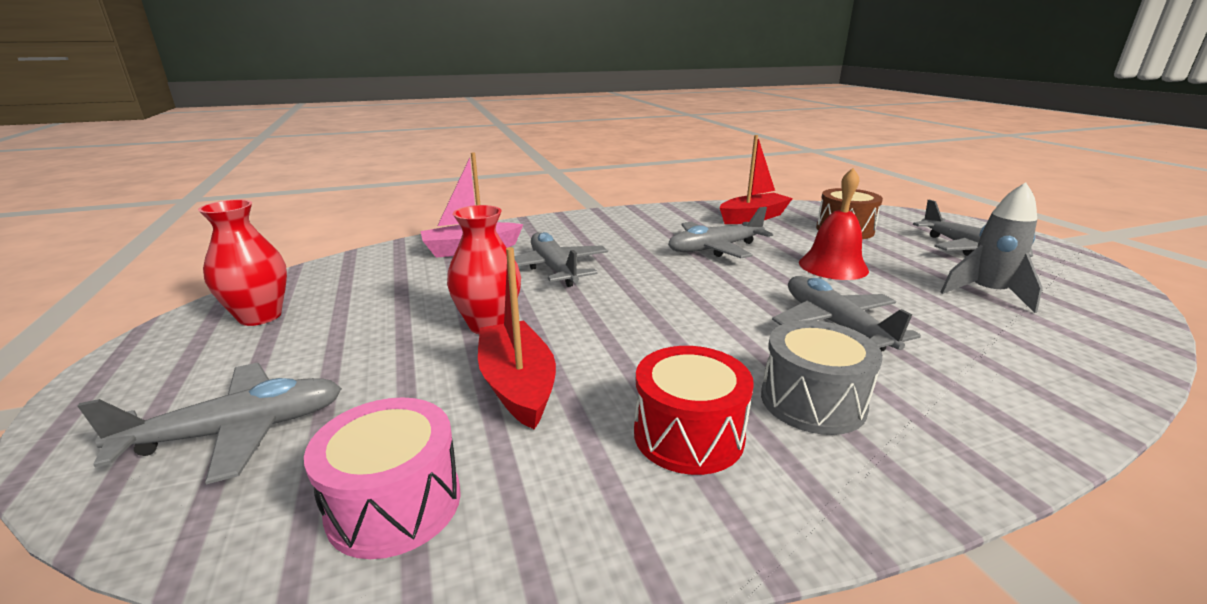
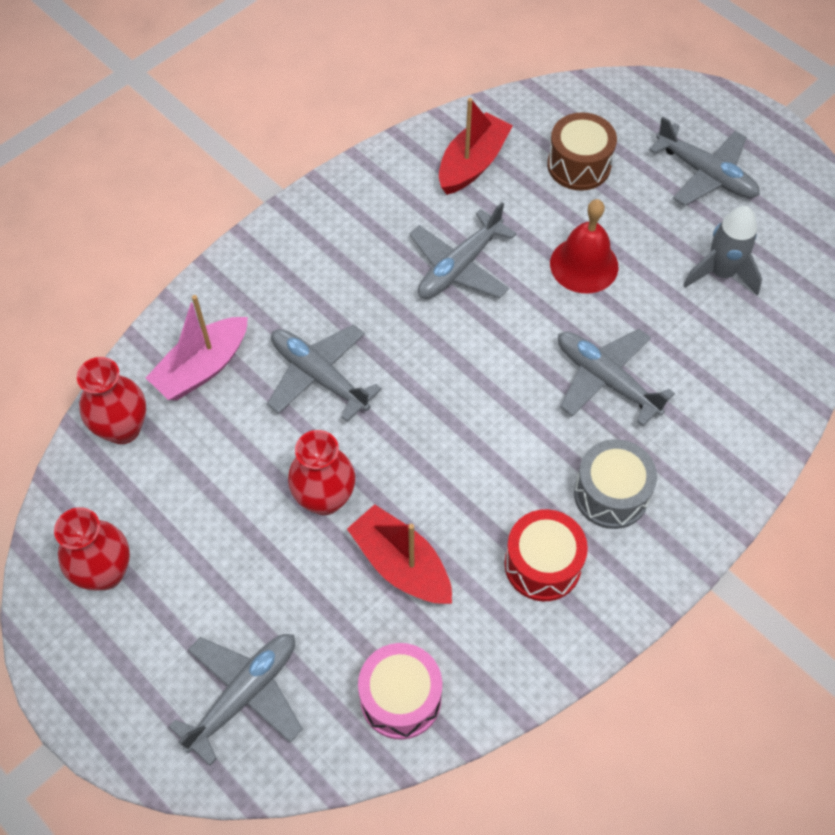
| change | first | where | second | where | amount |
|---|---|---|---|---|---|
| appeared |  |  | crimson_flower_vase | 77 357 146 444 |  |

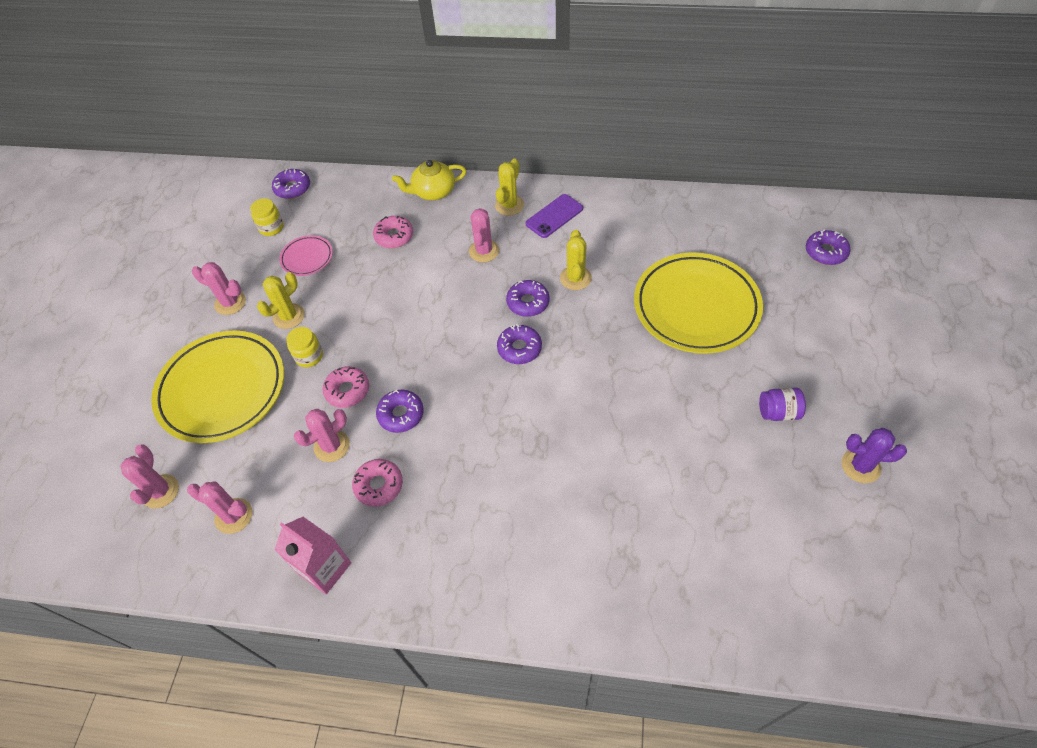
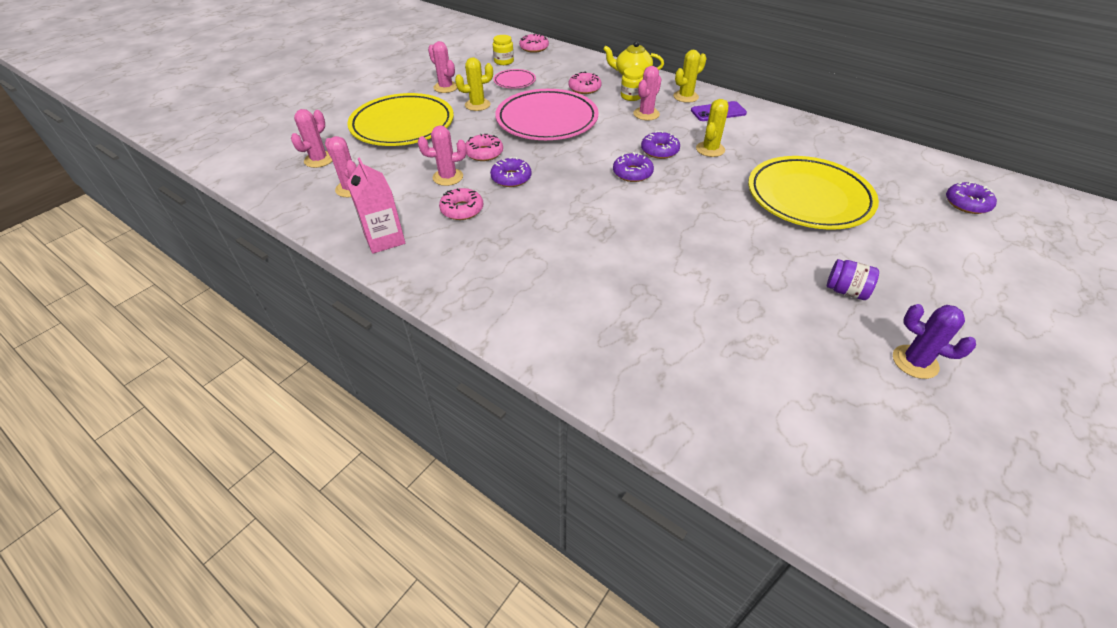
| change | first | where | second | where | amount |
|---|---|---|---|---|---|
| colour | royal_purple_donut | 272 169 310 199 | rose-pink_donut | 519 33 549 53 |  |
| relocated | golden_jam_jar | 286 327 323 367 |  | 621 67 644 101 |  |
| appeared |  |  | rose-pink_flat_dish | 495 89 598 140 |  |

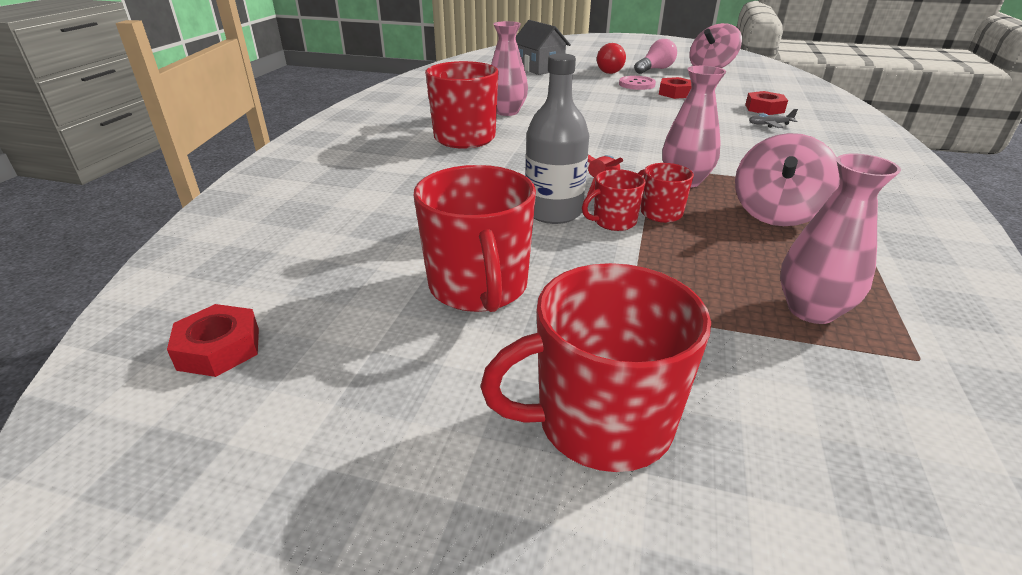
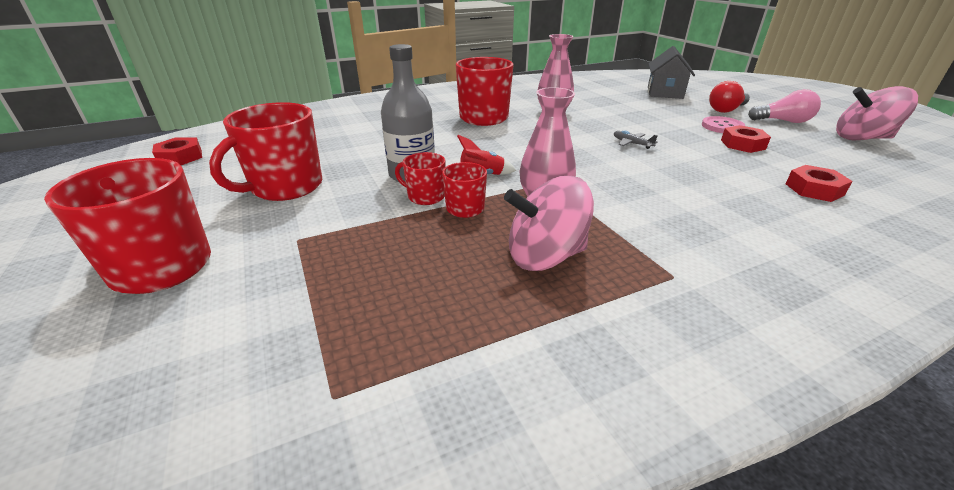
| change | first | where | second | where | amount |
|---|---|---|---|---|---|
| relocated | grey_toy_plane | 749 109 798 128 |  | 614 130 658 149 |  |
| missing | rose-pink_flower_vase | 780 153 901 324 |  |  |  |

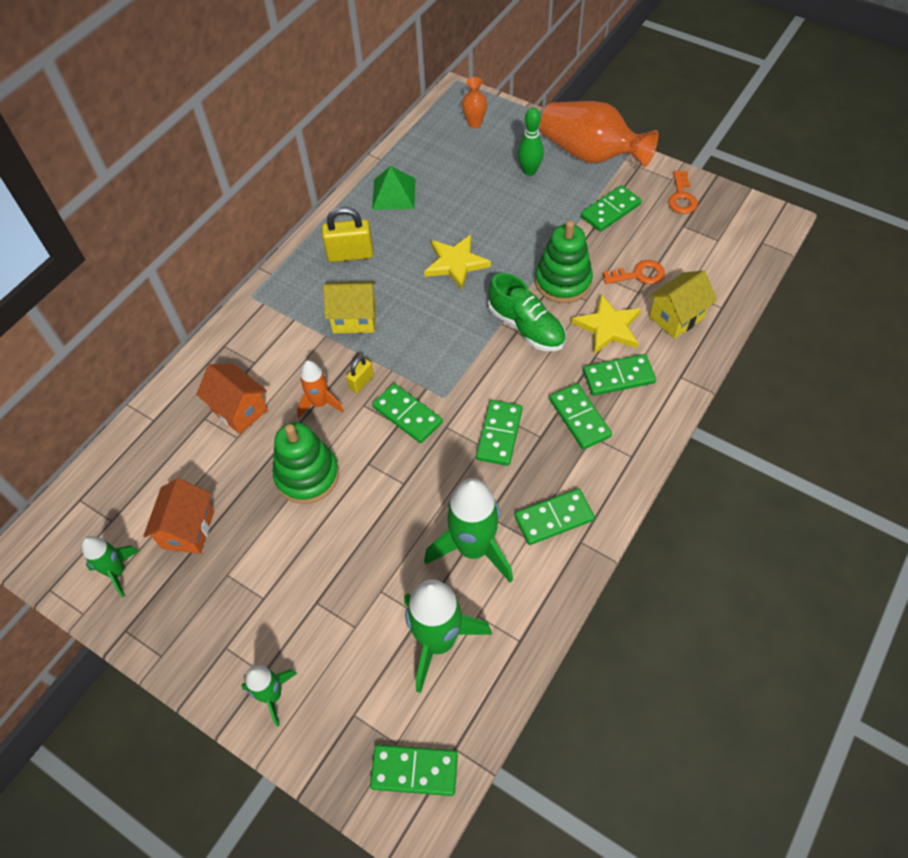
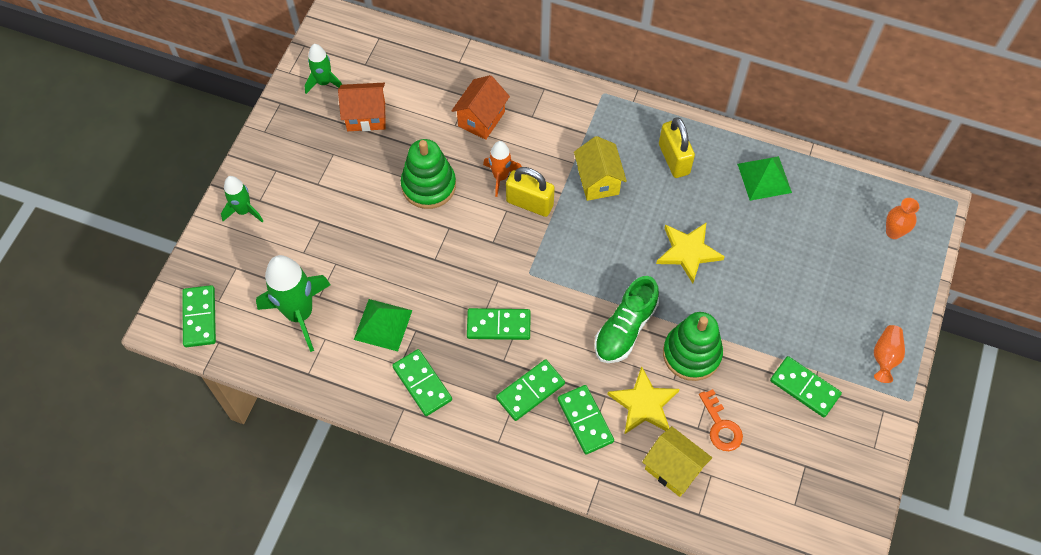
| change | first | where | second | where | amount |
|---|---|---|---|---|---|
| size | orange_flower_vase | 540 101 658 168 |  | 874 325 905 383 | x0.45 |
| missing | emerald_bowling_pin | 518 108 544 176 |  |  |  |
| missing | orange_latchkey | 668 171 698 214 |  |  |  |
| size | golden_lock | 346 356 374 393 |  | 506 167 555 217 | x1.80 |
| missing | emerald_domino_tile | 372 383 443 443 |  |  |  |
| exchanged | emerald_toy_rocket | 424 478 513 583 | emerald_pyramid_shape | 354 299 412 351 |  |

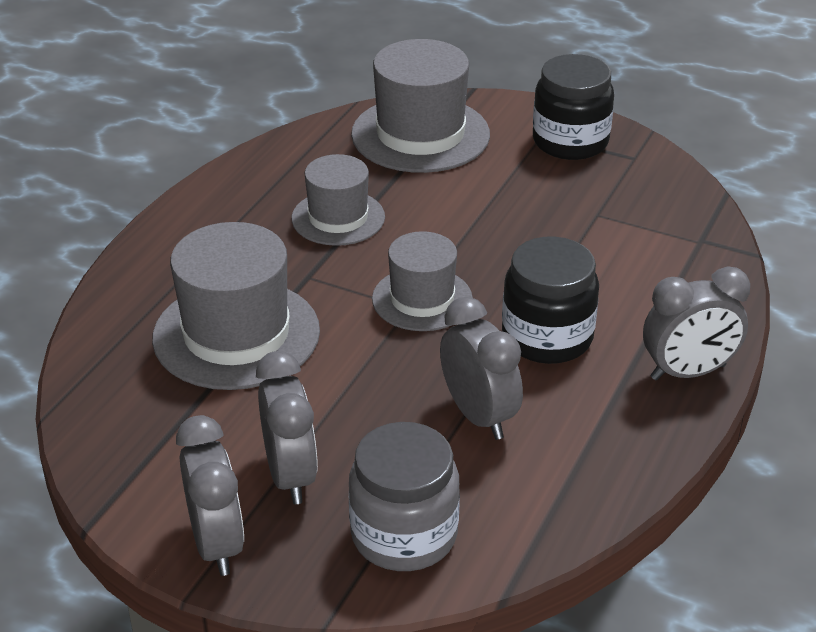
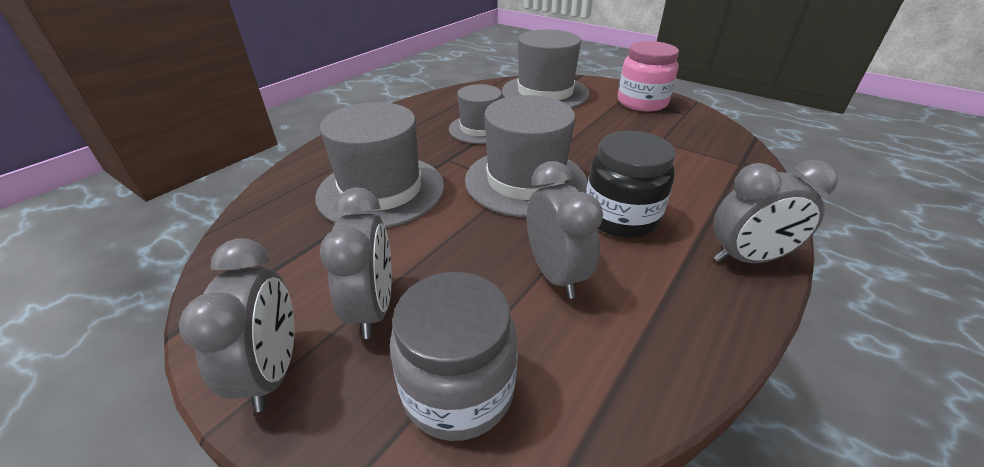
| change | first | where | second | where | amount |
|---|---|---|---|---|---|
| colour | jet-black_jam_jar | 533 54 614 160 | rose-pink_jam_jar | 618 41 679 111 |  |
| size | grey_top_hat | 372 231 473 331 |  | 465 95 588 217 | x1.61 |

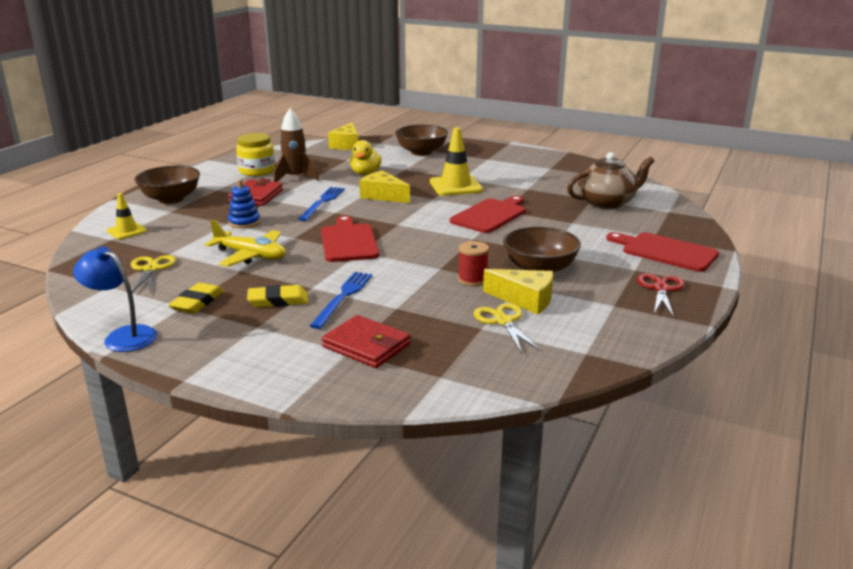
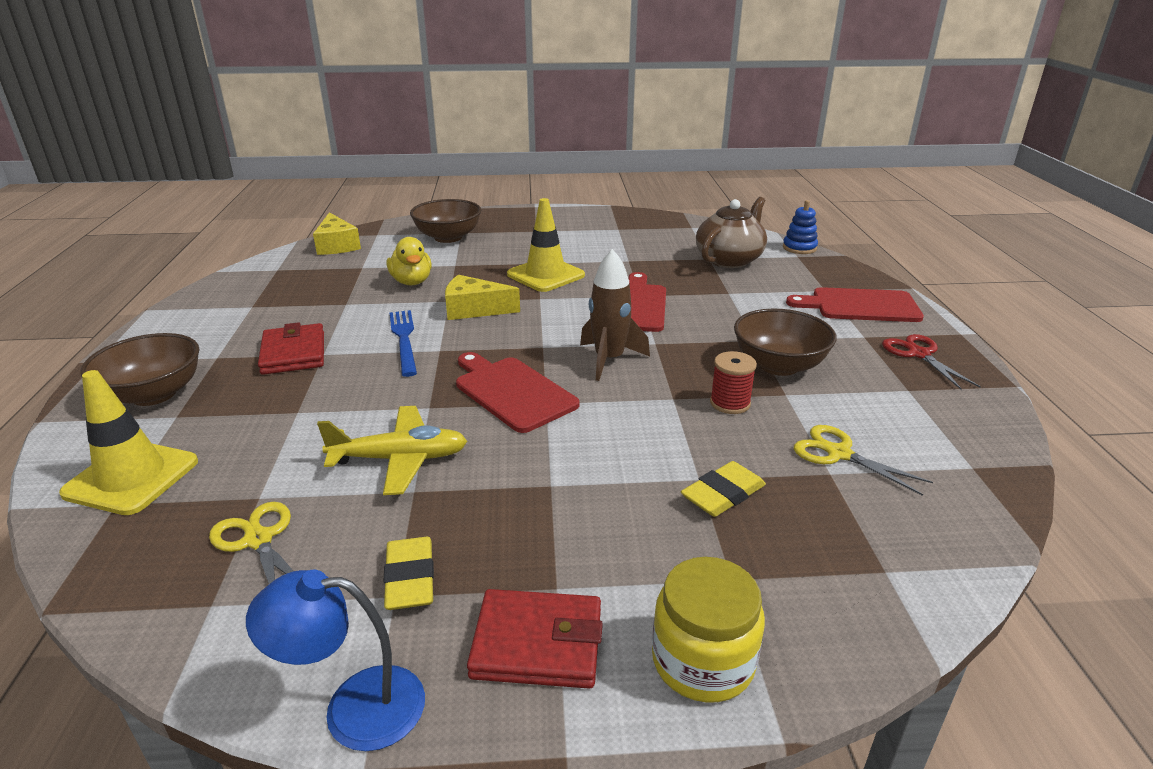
| change | first | where | second | where | amount |
|---|---|---|---|---|---|
| relocated | dark_brown_toy_rocket | 274 108 319 182 |  | 580 249 650 381 |  |
| relocated | golden_jam_jar | 236 133 275 176 |  | 652 557 765 702 |  |
| relocated | blue_ring_stacker | 228 179 260 228 |  | 783 200 818 254 |  |
| size | golden_road_cone | 107 193 147 239 |  | 59 370 198 515 | x1.71 |
| missing | golden_cheese | 483 269 553 315 |  |  |  |
| missing | blue_dinner_fork | 310 272 372 329 |  |  |  |
| relocated | golden_pencil_eraser | 247 285 308 308 |  | 681 461 766 517 |  |
| relocated | crimson_card_wallet | 322 315 410 368 |  | 467 589 603 689 |  |

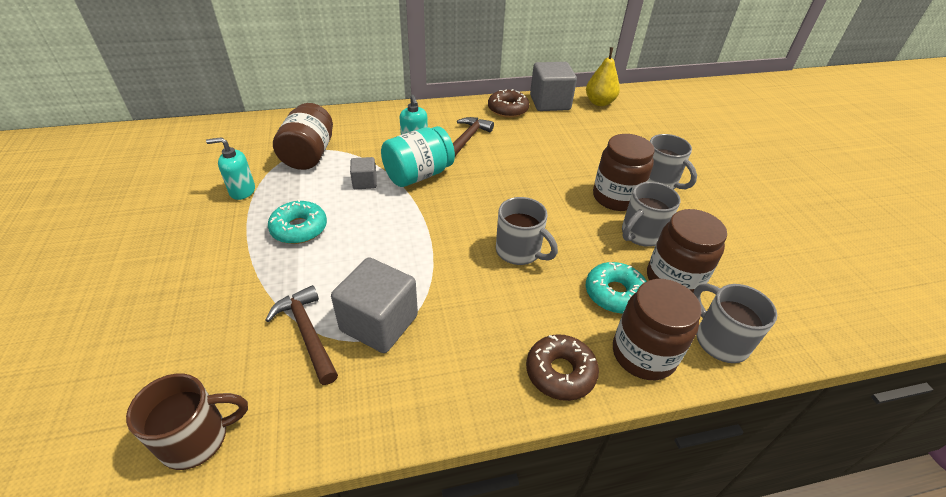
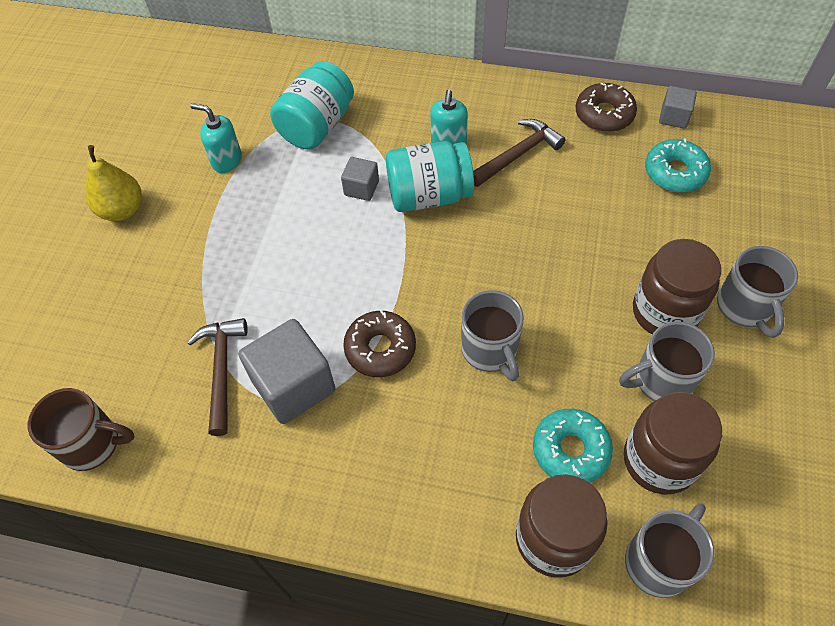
| change | first | where | second | where | amount |
|---|---|---|---|---|---|
| relocated | golden_pear | 586 47 620 106 |  | 86 145 142 221 |  |
| size | grey_cube | 530 62 577 111 |  | 659 86 697 129 | x0.52 |
| colour | dark_brown_jam_jar | 273 103 333 170 | teal_jam_jar | 270 61 354 149 |  |
| relocated | teal_donut | 268 199 327 244 |  | 645 138 711 193 |  |
| spun | grey_tea_mug | 694 283 777 363 |  | 625 503 715 598 | 45 degrees clockwise |
| relocated | dark_brown_donut | 526 334 599 401 |  | 343 310 416 377 |  |

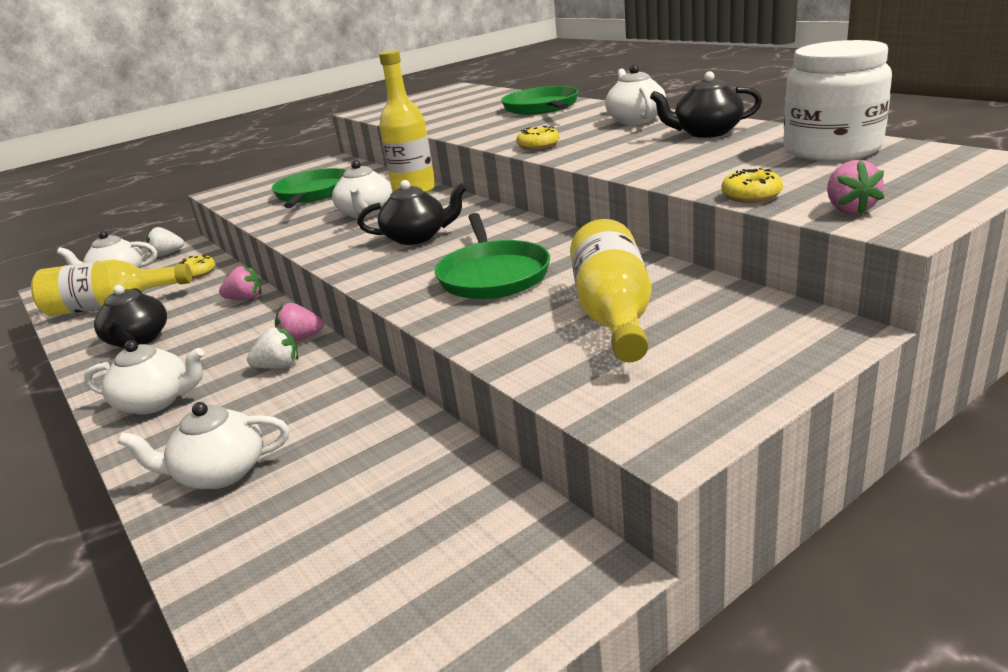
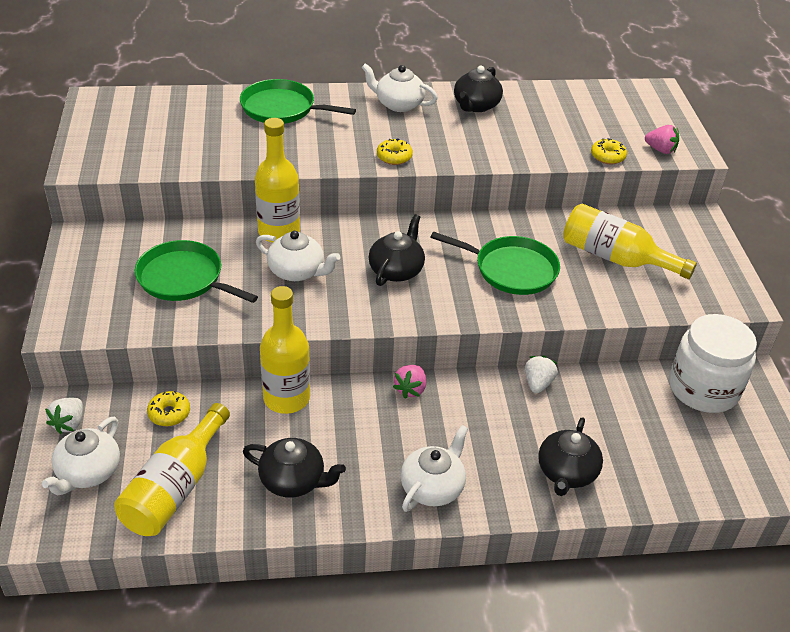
| change | first | where | second | where | amount |
|---|---|---|---|---|---|
| relocated | pure_white_jam_jar | 783 40 892 161 |  | 669 314 757 413 |  |
| exchanged | rose-pink_berry | 219 265 261 300 | golden_drink_bottle | 260 286 310 414 |  |
| relocated | pure_white_berry | 247 327 298 369 |  | 525 356 558 393 |  |
| colour | pure_white_china_teapot | 118 402 289 489 | jet-black_china_teapot | 538 417 603 496 |  |

